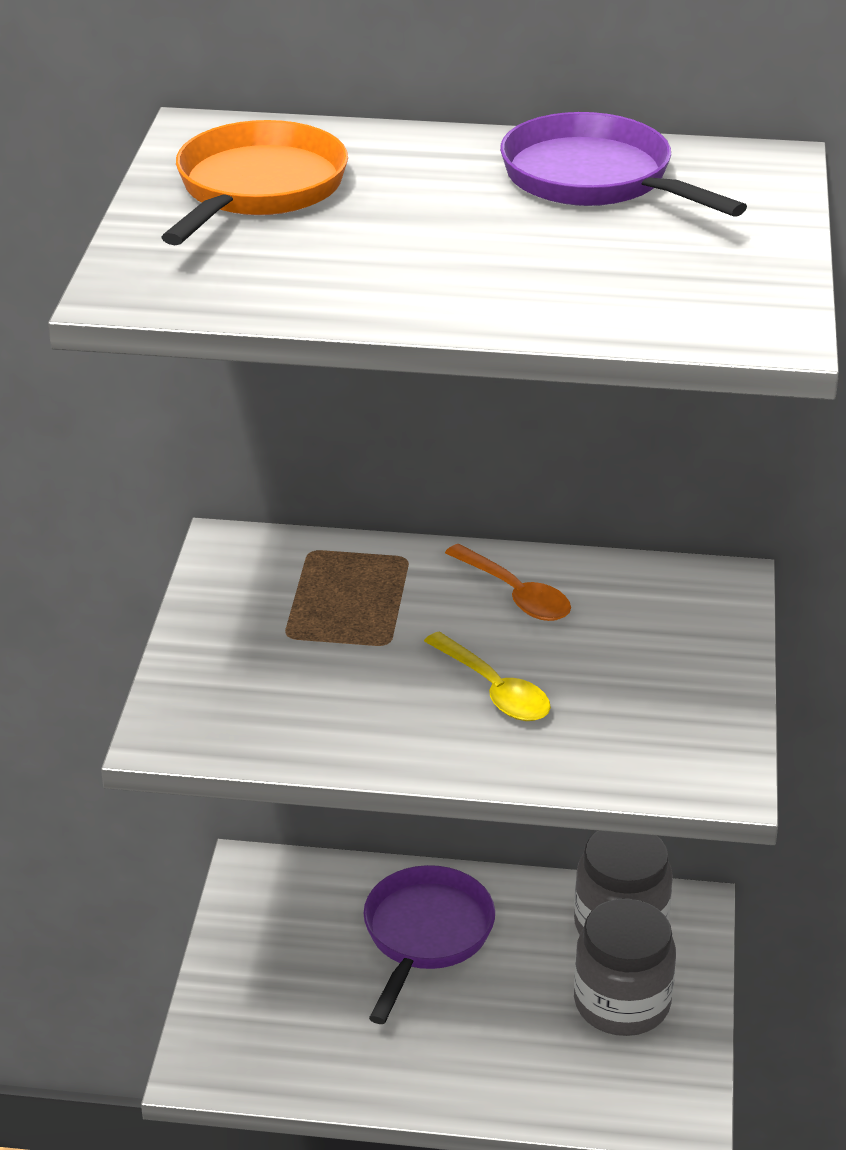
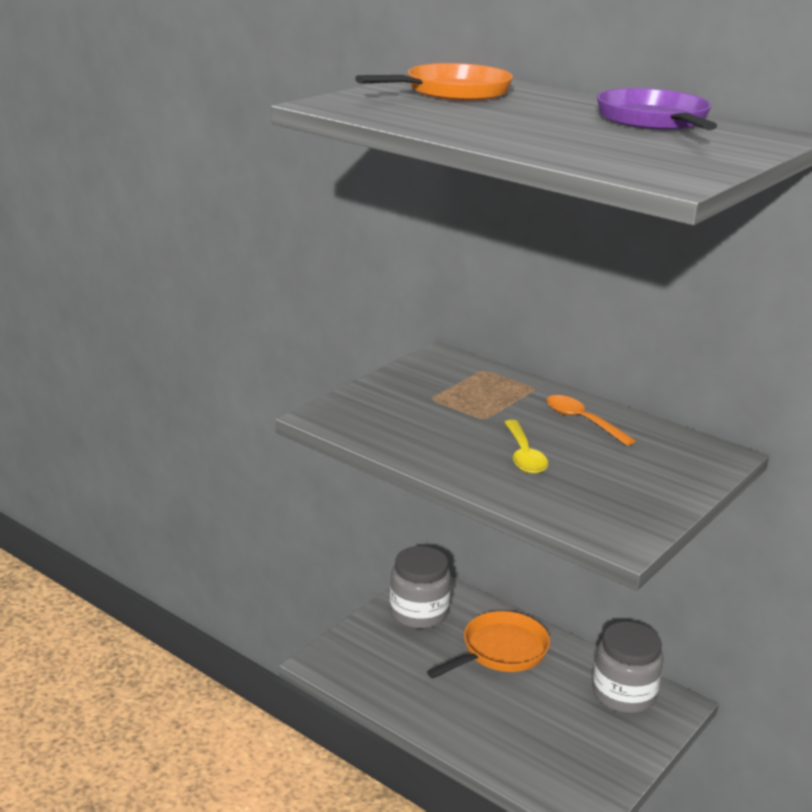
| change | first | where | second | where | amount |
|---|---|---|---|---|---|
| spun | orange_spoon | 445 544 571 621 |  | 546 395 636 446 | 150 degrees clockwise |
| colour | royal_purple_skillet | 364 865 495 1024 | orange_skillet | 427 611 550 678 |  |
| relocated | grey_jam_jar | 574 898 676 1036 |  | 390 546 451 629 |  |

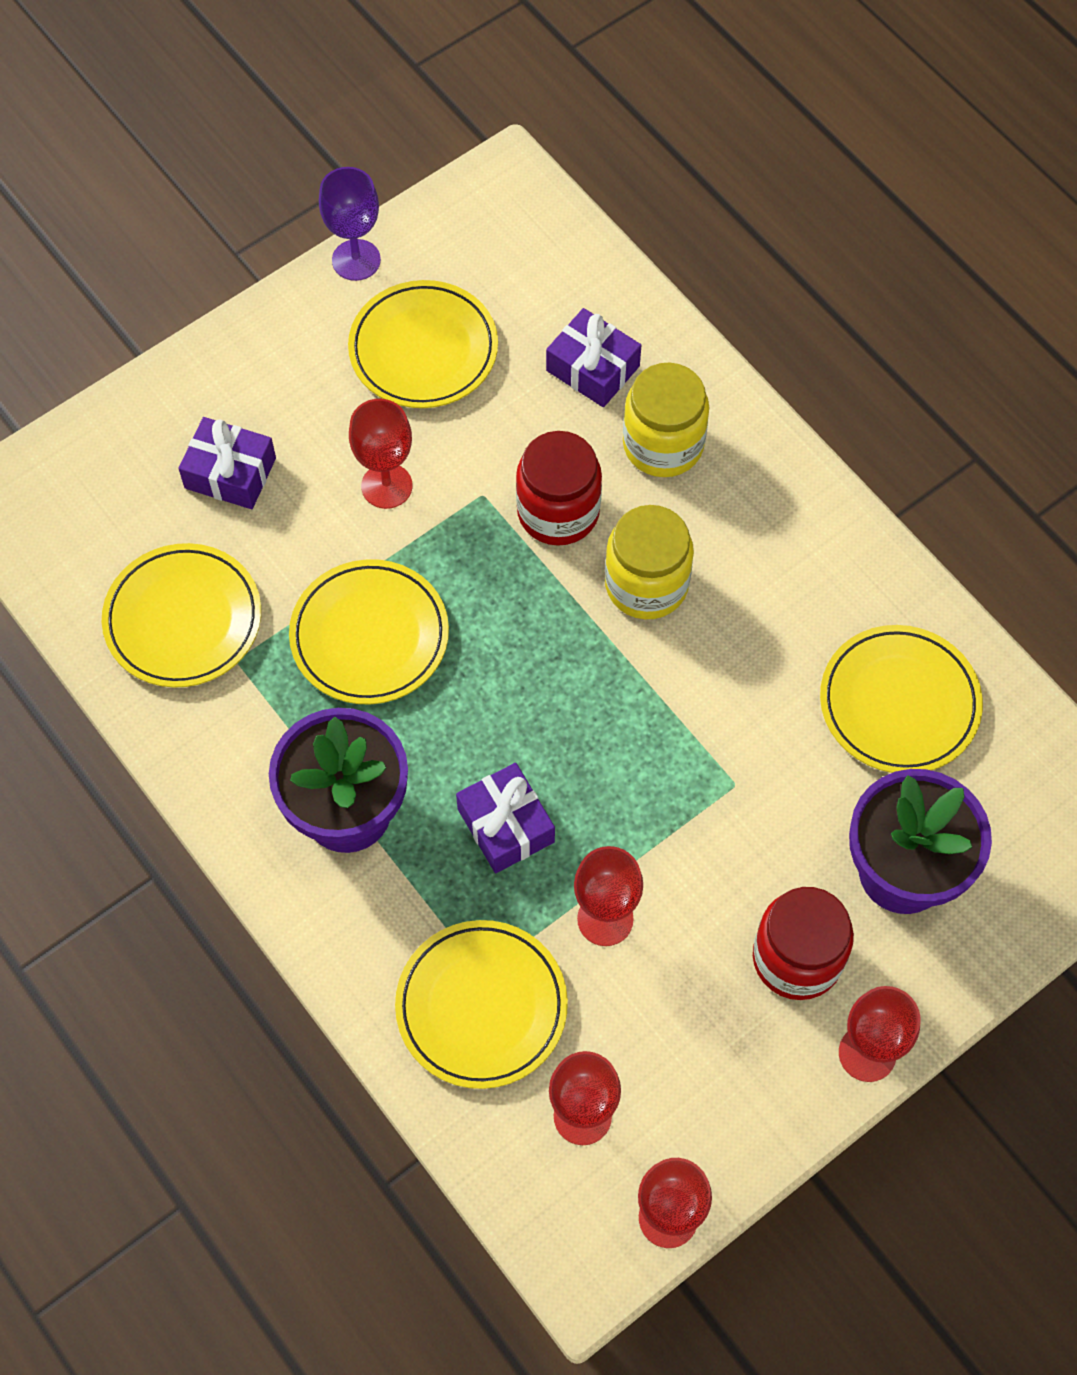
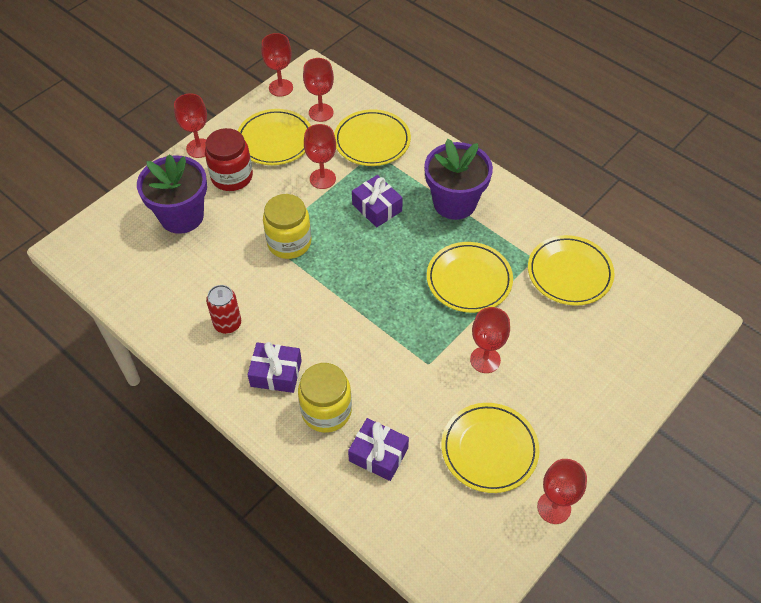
| change | first | where | second | where | amount |
|---|---|---|---|---|---|
| colour | royal_purple_wine_glass | 319 167 381 281 | crimson_wine_glass | 537 459 587 524 |  |
| relocated | royal_purple_gift | 178 417 276 509 |  | 247 342 302 393 |  |
| missing | crimson_jam_jar | 516 431 602 546 |  |  |  |
| relocated | golden_jam_jar | 605 505 694 619 |  | 263 194 311 259 |  |
| relocated | golden_flat_dish | 820 625 983 773 |  | 238 109 311 165 |  |
| appeared |  |  | crimson_soda_can | 206 285 241 334 |  |

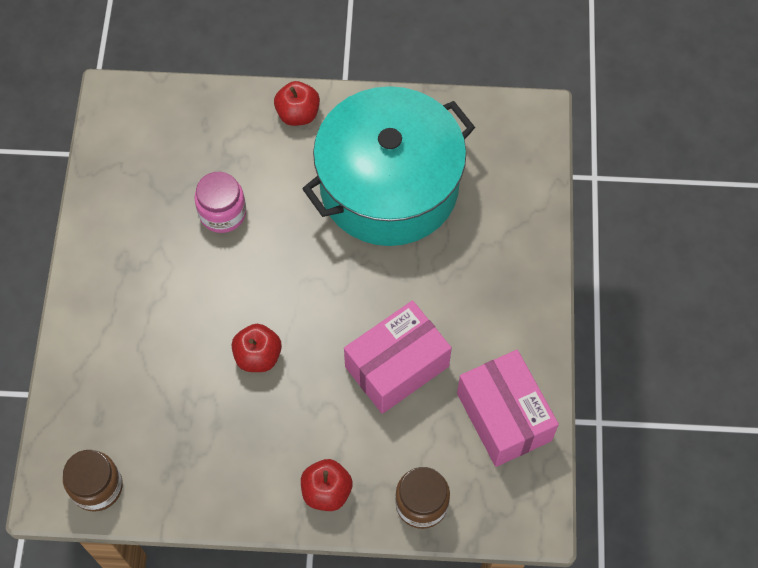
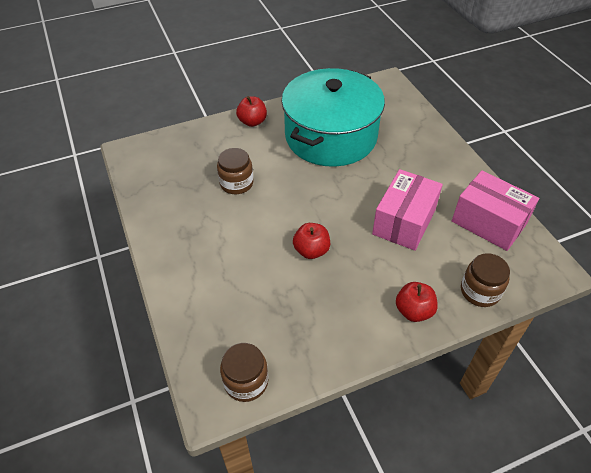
| change | first | where | second | where | amount |
|---|---|---|---|---|---|
| colour | rose-pink_jam_jar | 195 172 246 233 | dark_brown_jam_jar | 217 148 254 194 |  |

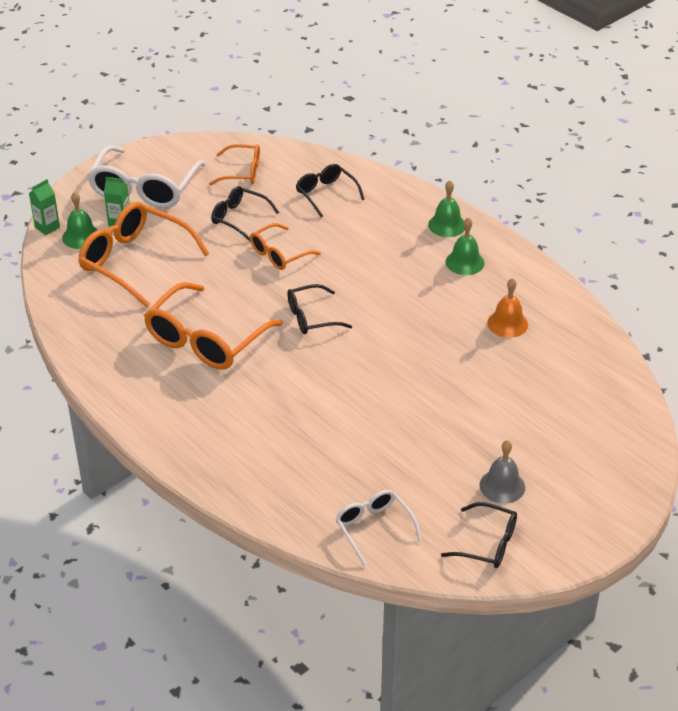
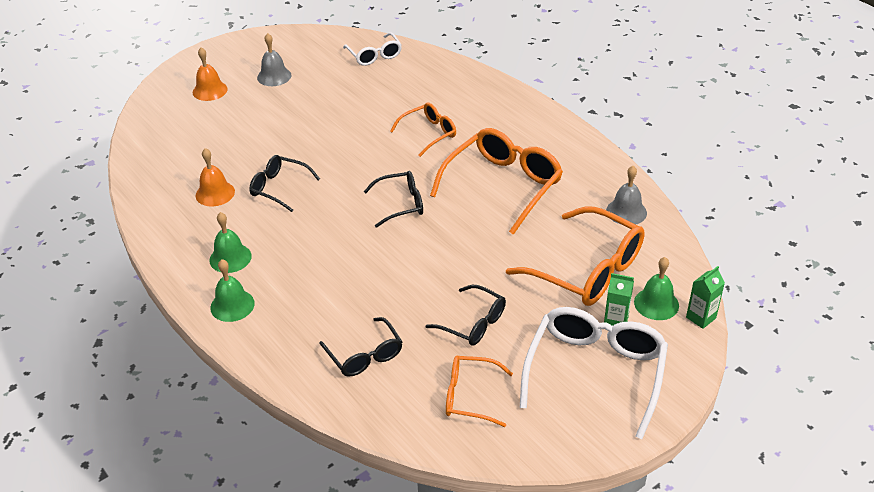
| change | first | where | second | where | amount |
|---|---|---|---|---|---|
| relocated | orange_eyeglasses | 250 223 321 270 |  | 390 103 456 157 |  |
| relocated | jet-black_eyeglasses | 441 502 517 568 |  | 249 155 320 212 |  |
| appeared |  |  | orange_school_bell | 193 47 228 101 |  |
| appeared |  |  | grey_school_bell | 606 166 647 225 |  |

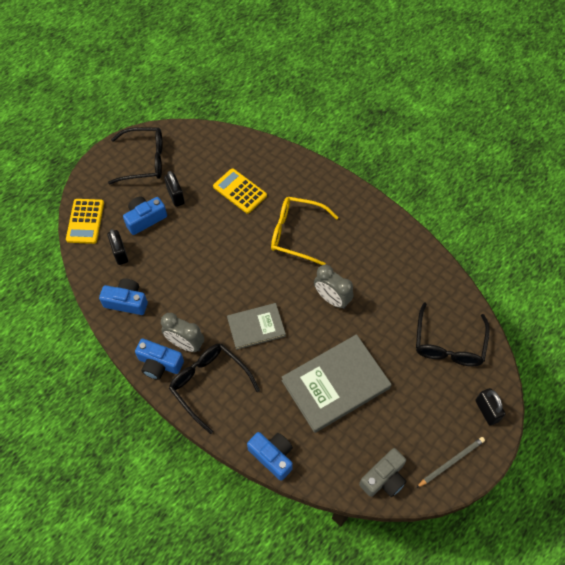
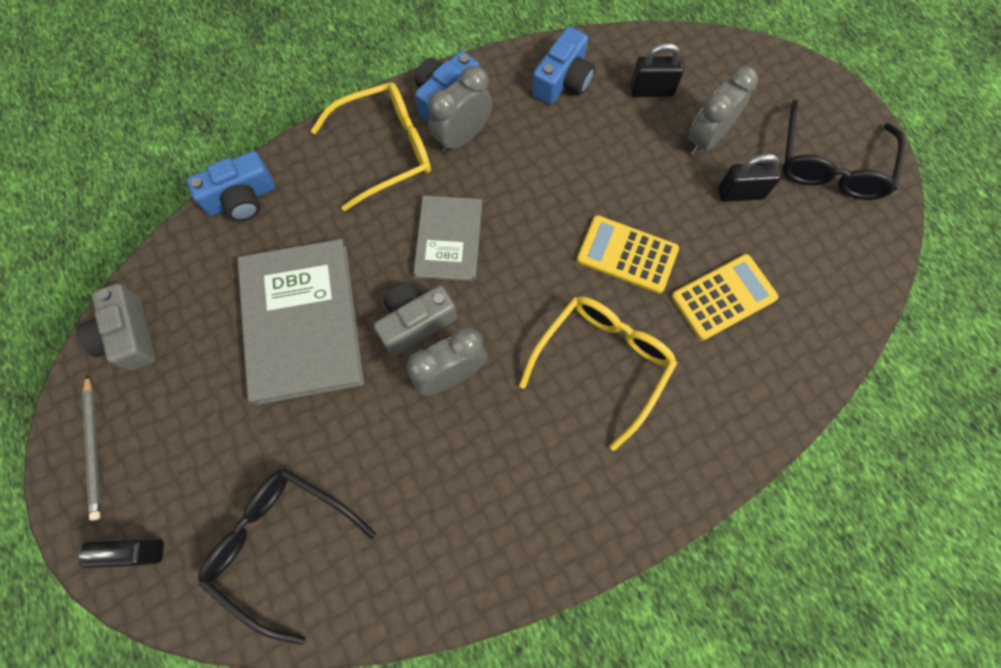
| change | first | where | second | where | amount |
|---|---|---|---|---|---|
| exchanged | blue_camera | 123 197 167 235 | grey_clock | 688 66 758 155 |  |
| relocated | golden_pocket_calculator | 66 199 104 244 |  | 577 215 679 293 |  |
| colour | jet-black_eyeglasses | 169 344 260 434 | golden_eyeglasses | 310 82 431 211 |  |
| appeared |  |  | grey_camera | 374 282 457 356 |  |

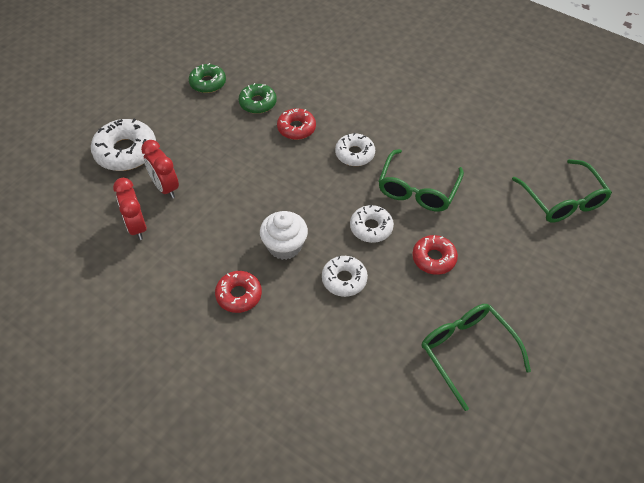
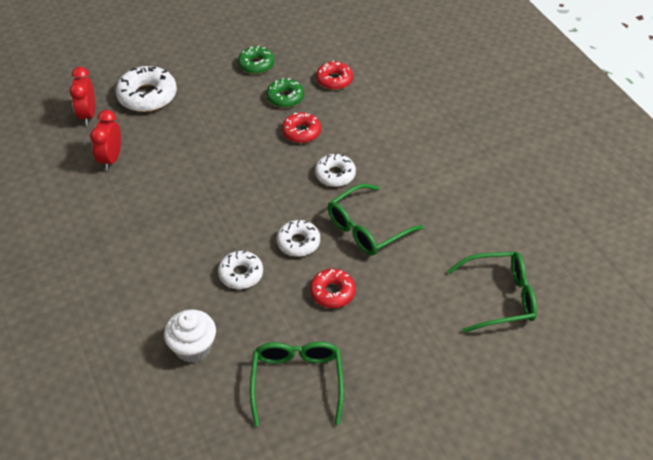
| change | first | where | second | where | amount |
|---|---|---|---|---|---|
| relocated | crimson_clock | 141 140 179 199 |  | 70 67 95 125 |  |
| spun | emerald_eyeglasses | 512 159 612 222 |  | 447 252 537 333 | 105 degrees counterclockwise |
| relocated | pure_white_fairy_cake | 260 211 308 260 |  | 164 310 216 363 |  |
| relocated | crimson_donut | 215 271 262 313 |  | 316 60 353 90 |  |

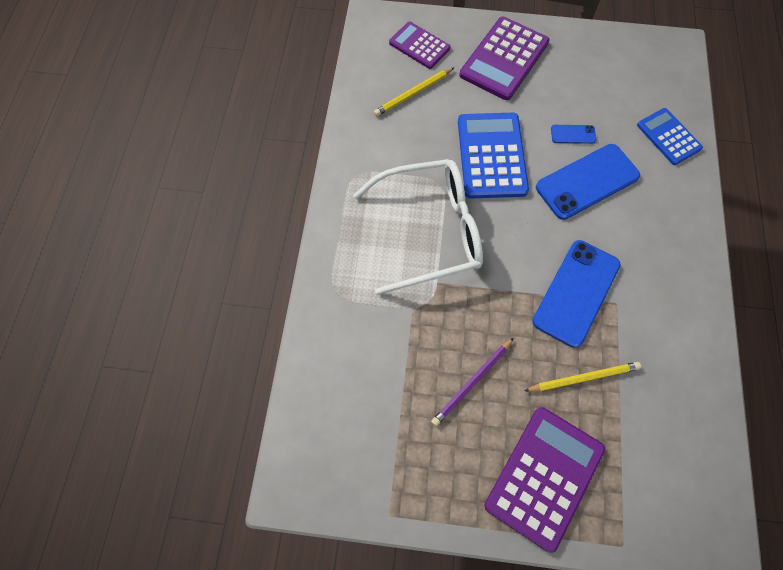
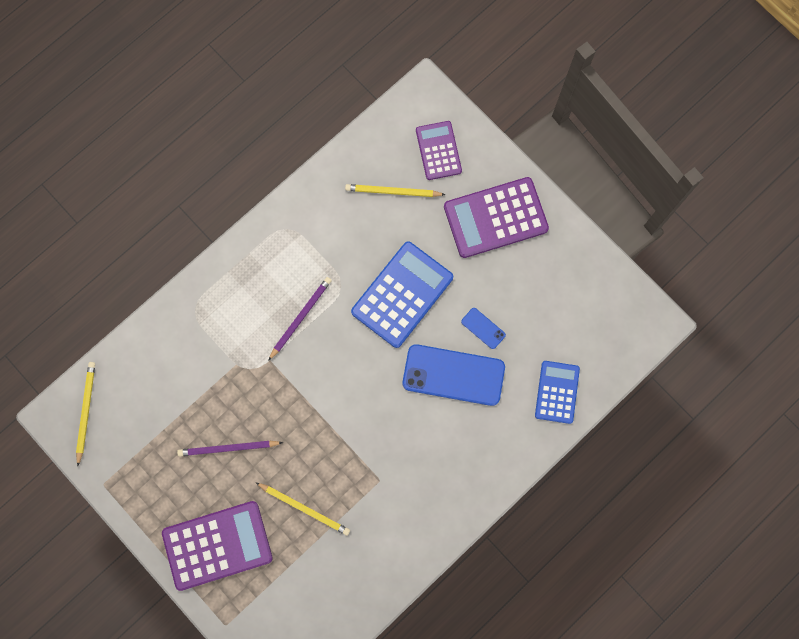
| change | first | where | second | where | amount |
|---|---|---|---|---|---|
| exchanged | pure_white_eyeglasses | 353 159 483 295 | royal_purple_pencil | 268 277 332 361 |  |
| missing | blue_smartphone | 532 240 621 348 |  |  |  |
| appeared |  |  | golden_pencil | 76 362 95 466 |  |

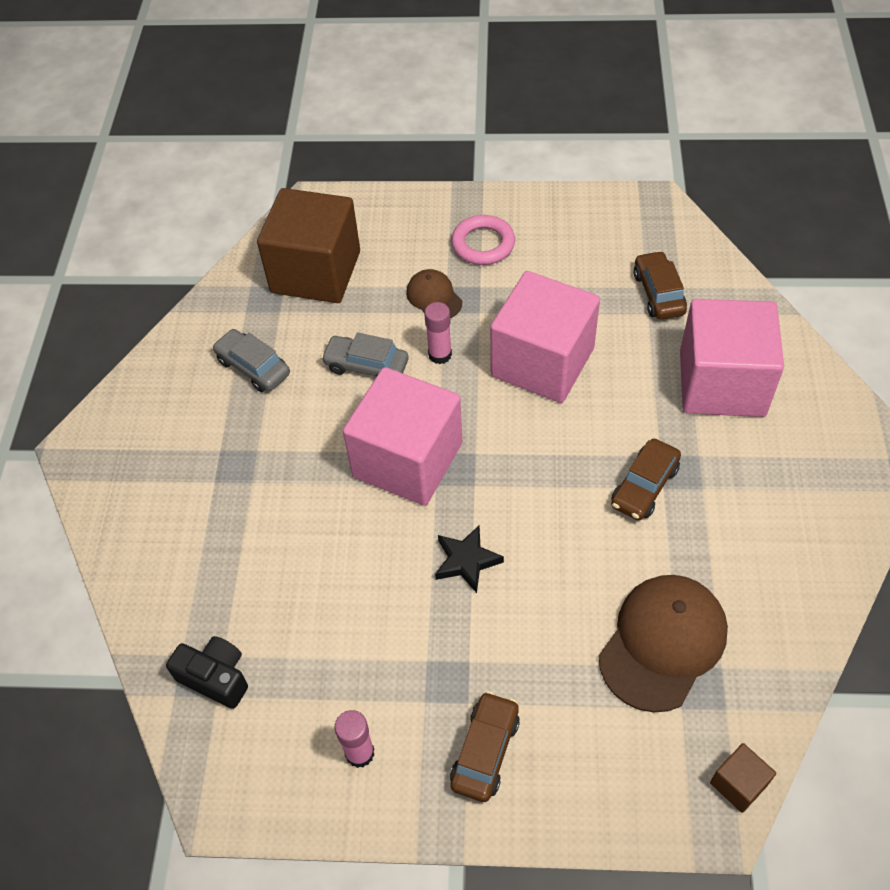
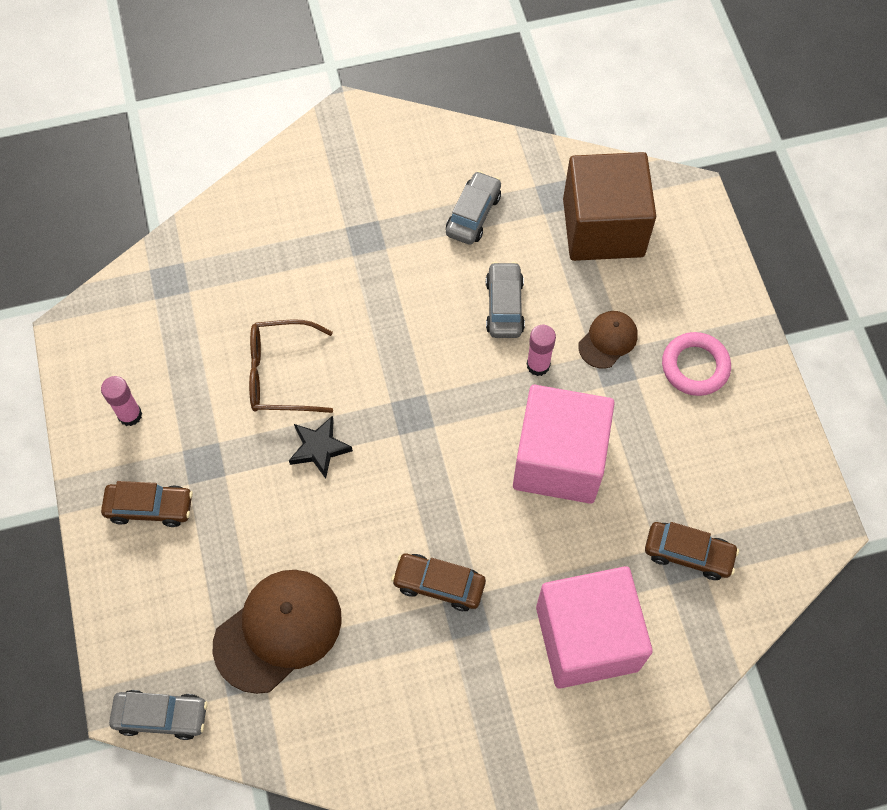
| change | first | where | second | where | amount |
|---|---|---|---|---|---|
| spun | dark_brown_toy_car | 634 251 687 319 |  | 645 522 739 580 | 45 degrees clockwise |
| missing | rose-pink_cube | 343 367 462 506 |  |  |  |
| spun | dark_brown_baseball_cap | 599 575 728 712 |  | 213 570 342 694 | 60 degrees counterclockwise |
| missing | jet-black_camera | 166 636 248 709 |  |  |  |
| exchanged | dark_brown_cube | 710 743 776 813 | grey_toy_car | 109 690 208 740 |  |
| appeared |  |  | dark_brown_eyeglasses | 249 319 333 413 |  |

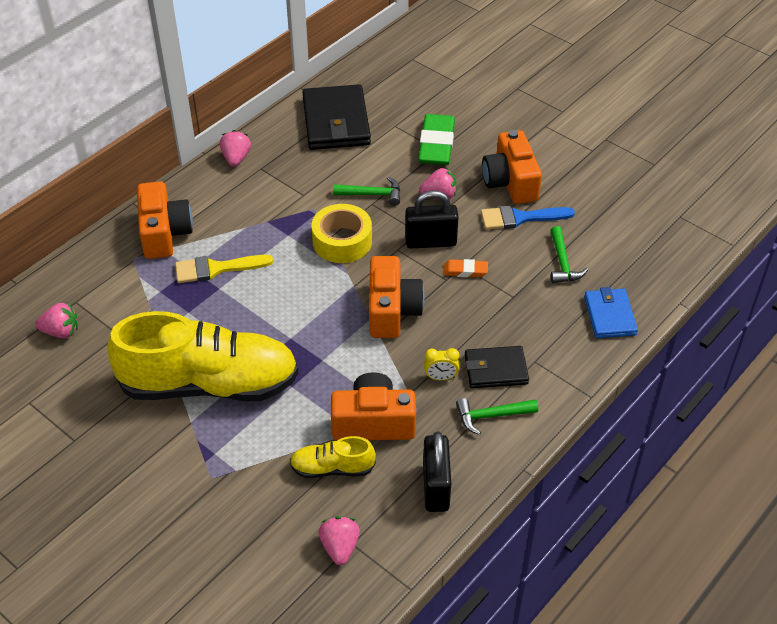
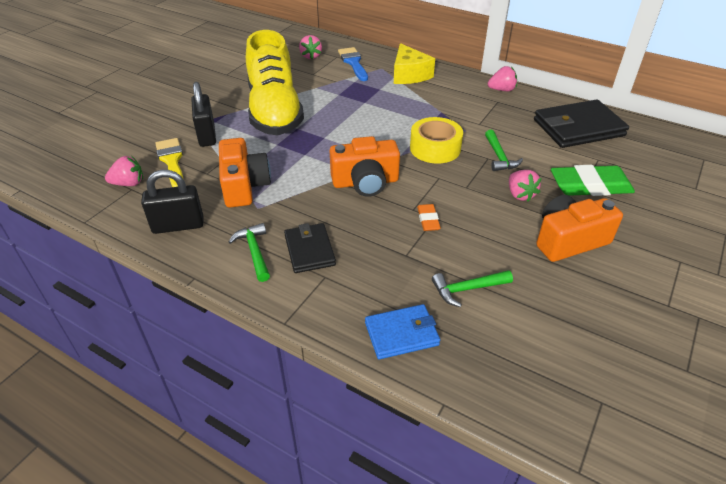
| change | first | where | second | where | amount |
|---|---|---|---|---|---|
| exchanged | orange_camera | 137 181 193 259 | golden_cheese | 394 43 435 84 |  |
| relocated | jet-black_lock | 405 190 459 249 |  | 191 82 216 147 |  |
| relocated | blue_paint_brush | 481 206 575 230 |  | 338 47 368 81 |  |
| relocated | golden_paint_brush | 175 255 273 283 |  | 155 138 184 187 |  |
| missing | golden_clock | 424 348 459 380 |  |  |  |
| missing | golden_sneaker | 290 436 376 478 |  |  |  |

